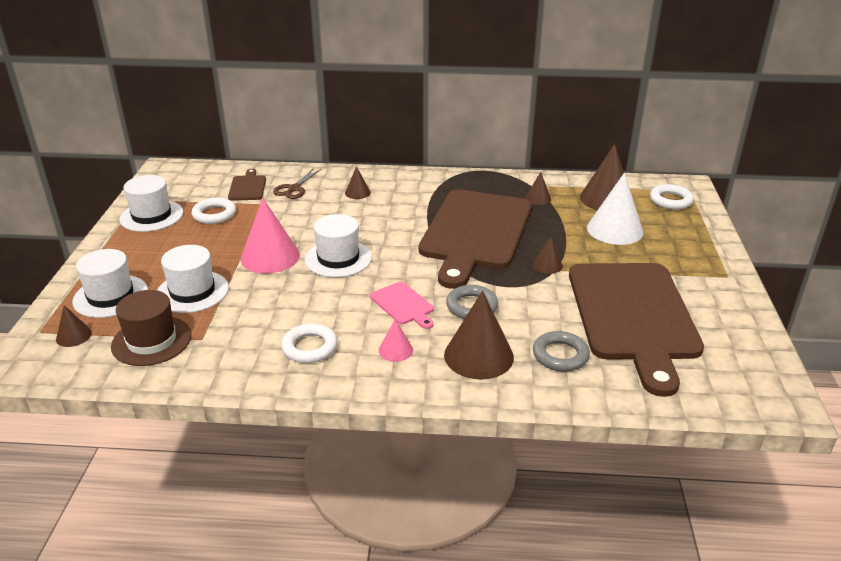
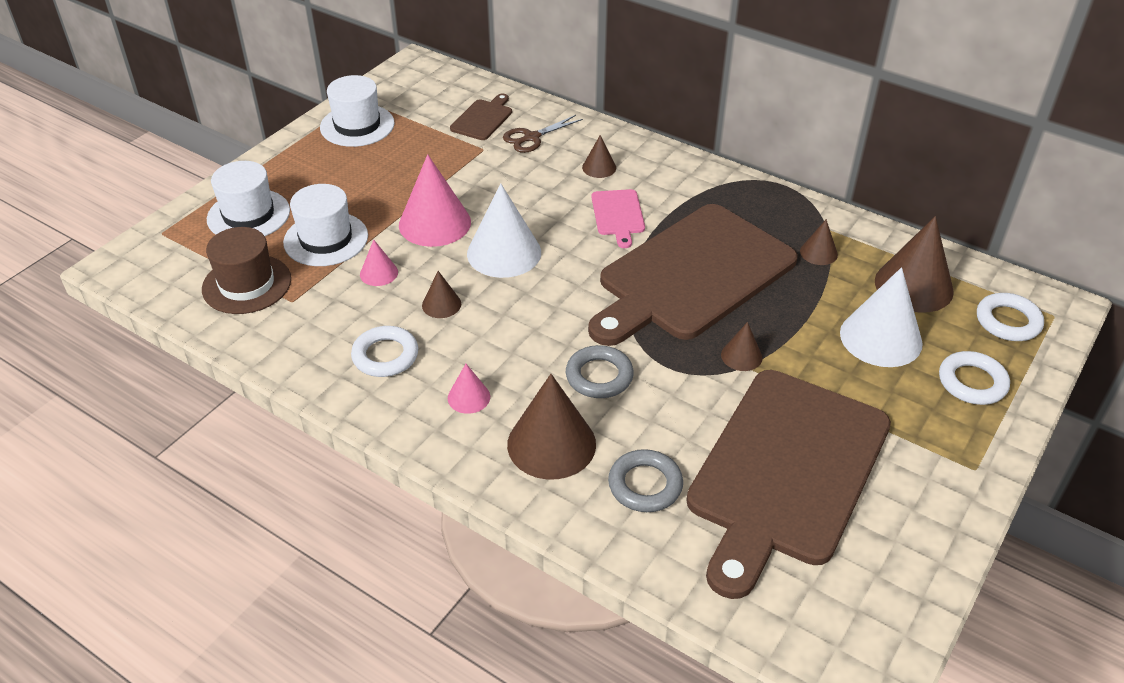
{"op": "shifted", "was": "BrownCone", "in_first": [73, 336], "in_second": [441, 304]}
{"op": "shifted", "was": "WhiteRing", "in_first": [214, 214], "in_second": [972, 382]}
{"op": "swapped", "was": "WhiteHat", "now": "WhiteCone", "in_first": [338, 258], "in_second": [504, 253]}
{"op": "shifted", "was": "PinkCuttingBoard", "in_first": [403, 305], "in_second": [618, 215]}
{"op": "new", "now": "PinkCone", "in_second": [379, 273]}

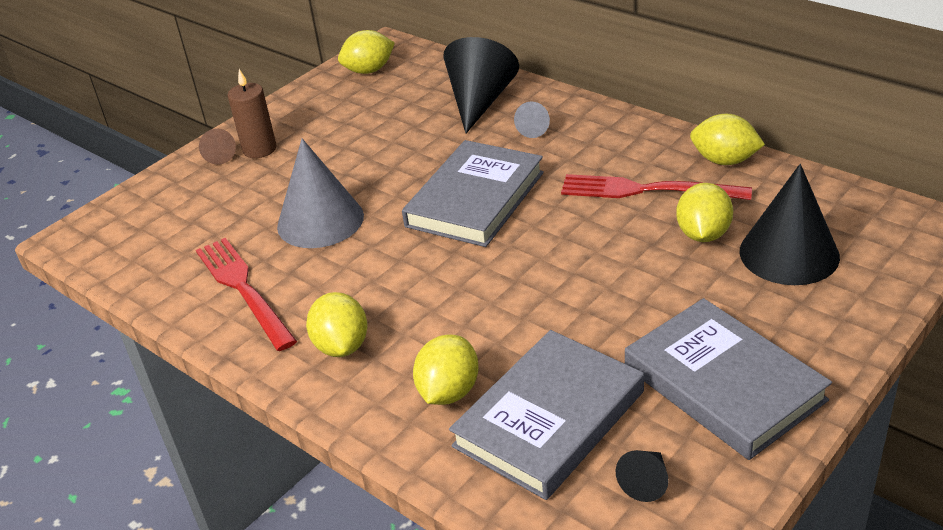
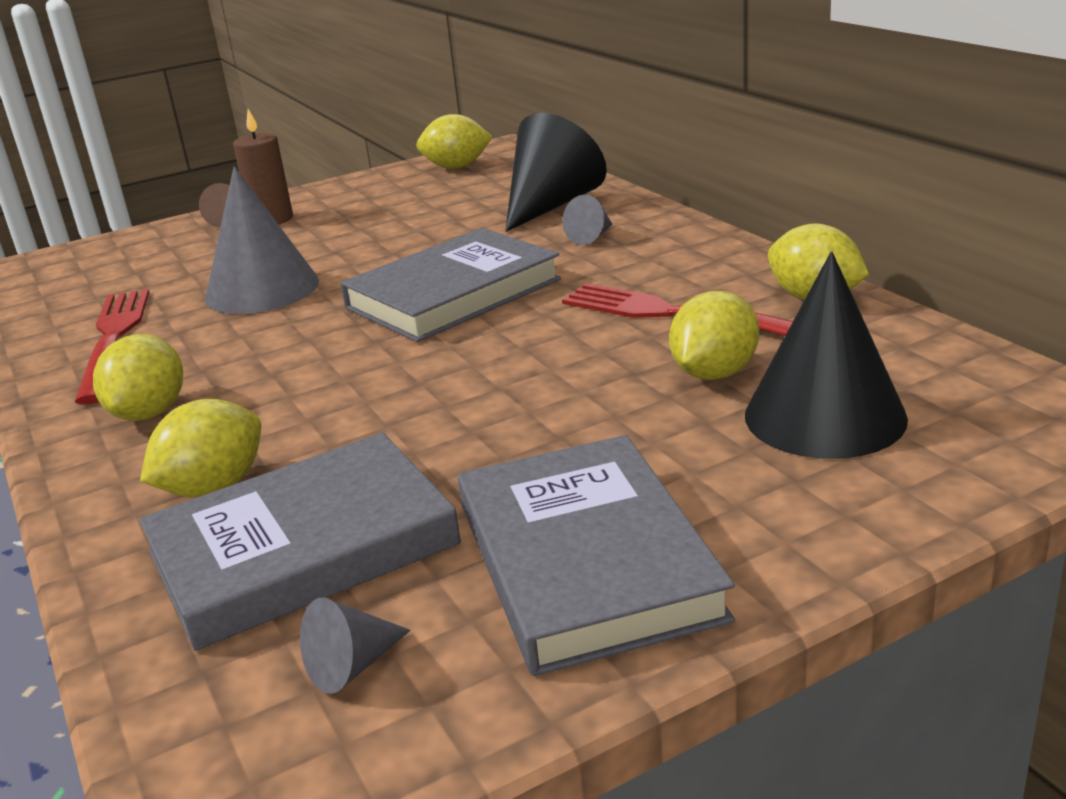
{"op": "repainted", "was": "BlackCone", "now": "GreyCone", "in_first": [646, 482], "in_second": [352, 666]}

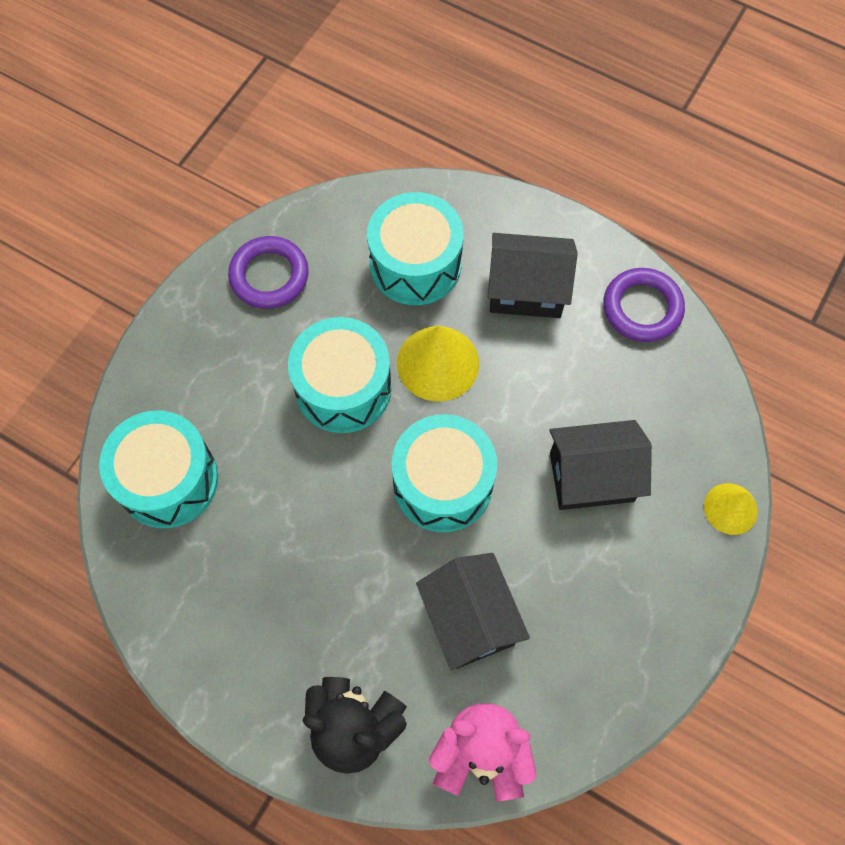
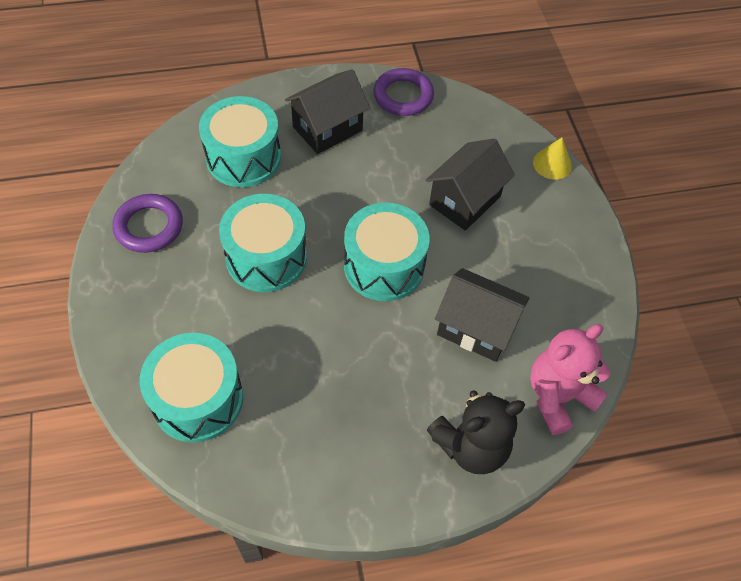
{"op": "gone", "was": "YellowCone", "in_first": [438, 363]}

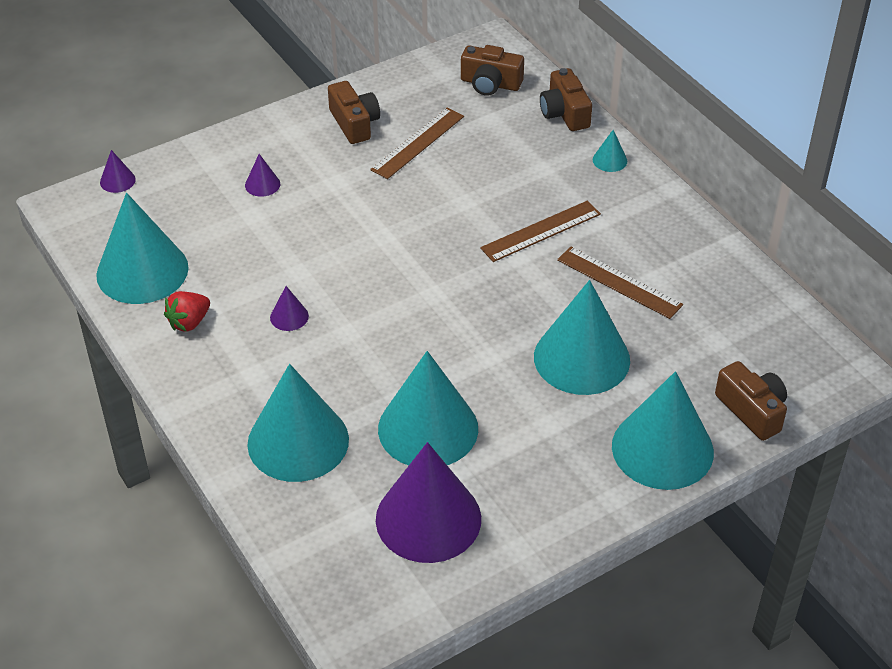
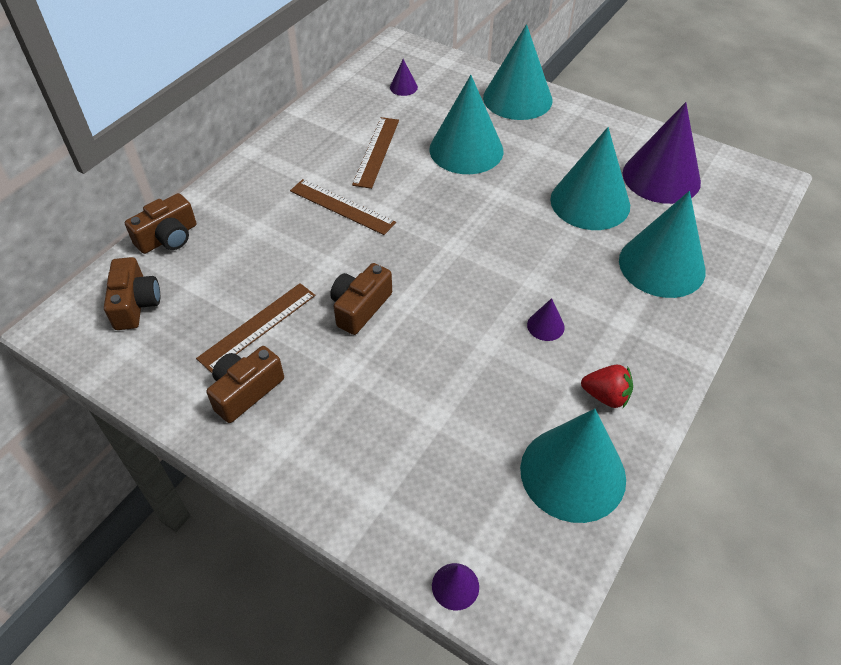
{"op": "shifted", "was": "PurpleCone", "in_first": [262, 184], "in_second": [403, 87]}
{"op": "rotated", "was": "BrownRuler", "in_first": [418, 143], "in_second": [257, 326], "clockwise": -60}
{"op": "gone", "was": "TurquoiseCone", "in_first": [610, 160]}
{"op": "shifted", "was": "BrownCamera", "in_first": [752, 410], "in_second": [360, 307]}

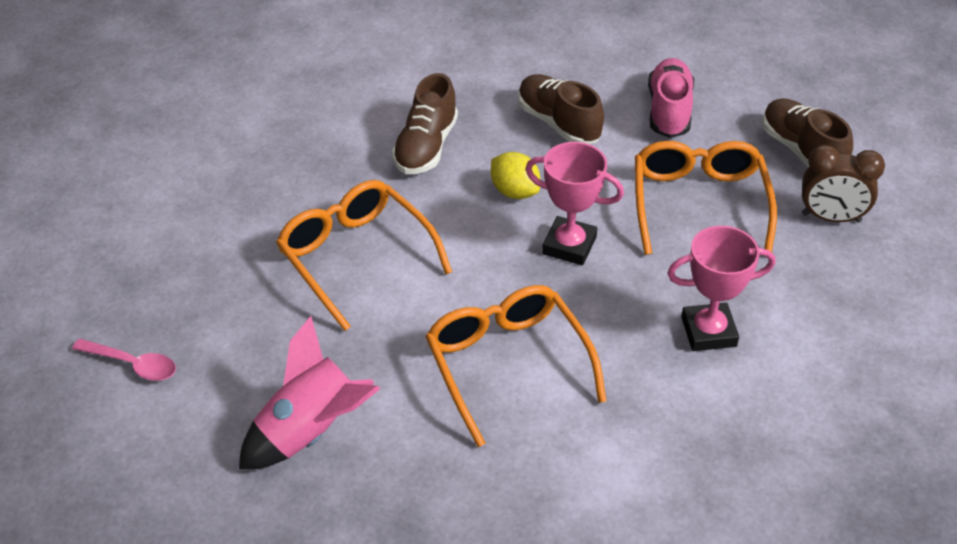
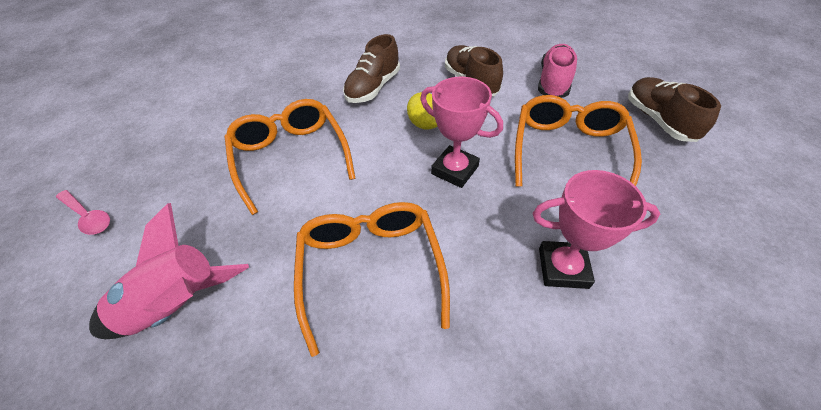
{"op": "gone", "was": "BrownClock", "in_first": [831, 218]}

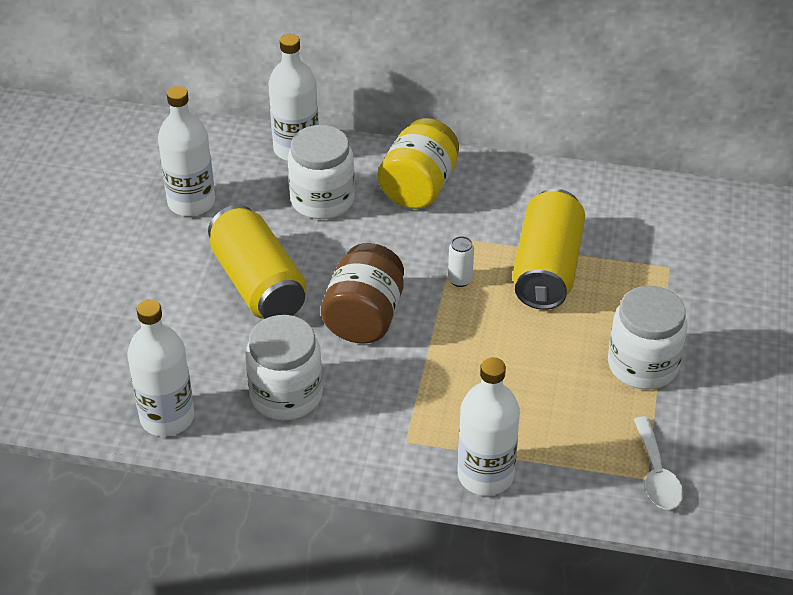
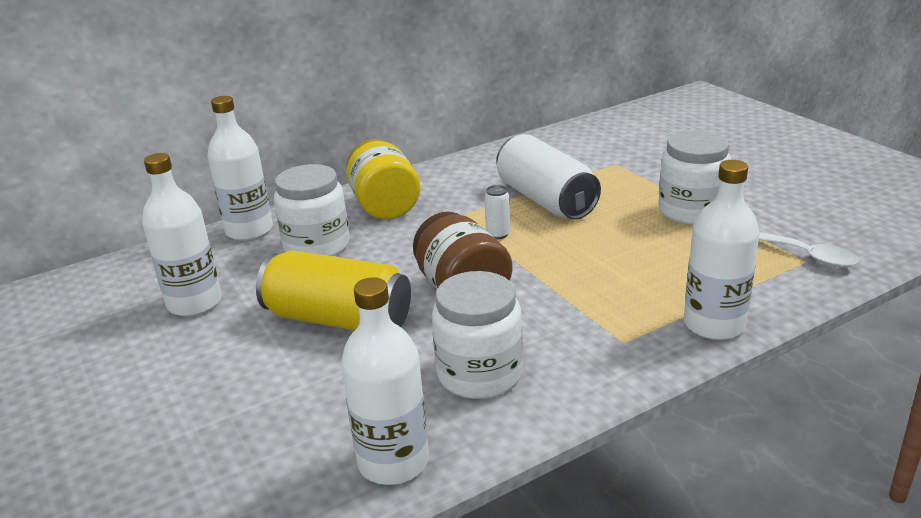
{"op": "repainted", "was": "YellowCan", "now": "WhiteCan", "in_first": [547, 268], "in_second": [546, 200]}

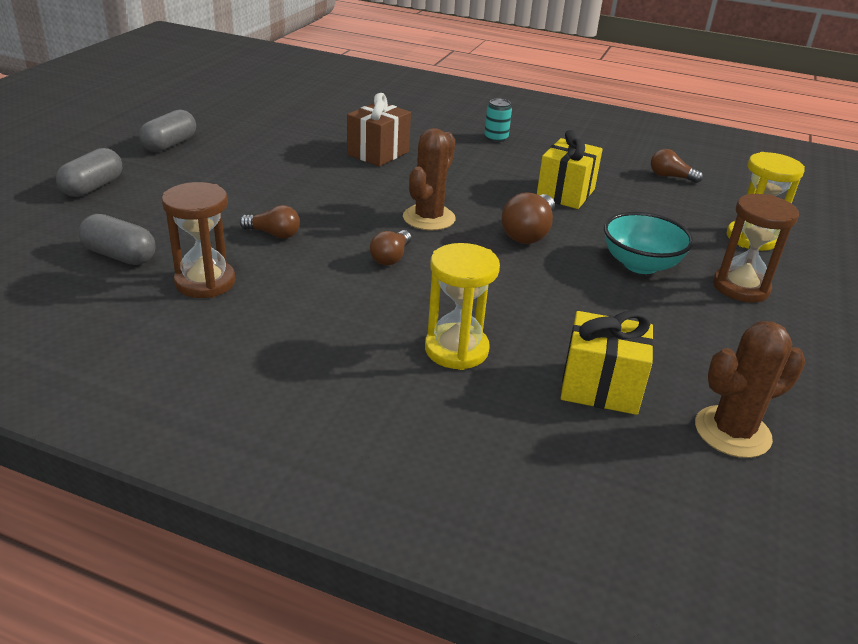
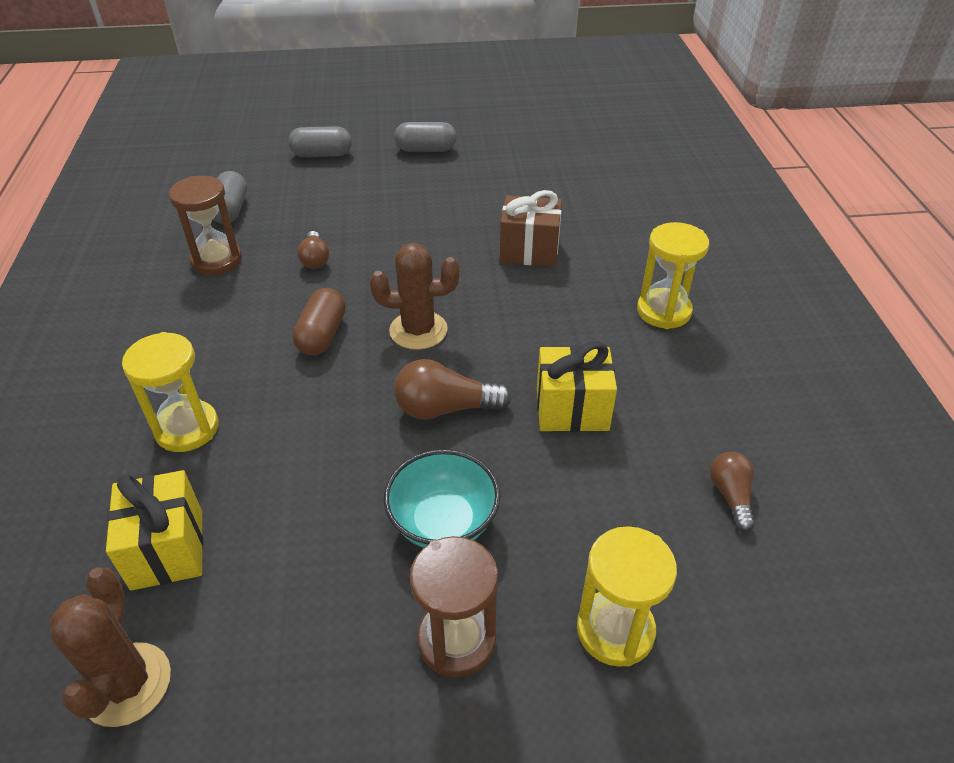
{"op": "swapped", "was": "BrownLightBulb", "now": "BrownCapsule", "in_first": [391, 257], "in_second": [322, 335]}
{"op": "swapped", "was": "TurquoiseCan", "now": "YellowHourglass", "in_first": [496, 138], "in_second": [663, 311]}
{"op": "rotated", "was": "BrownCactus", "in_first": [732, 432], "in_second": [127, 684], "clockwise": 45}

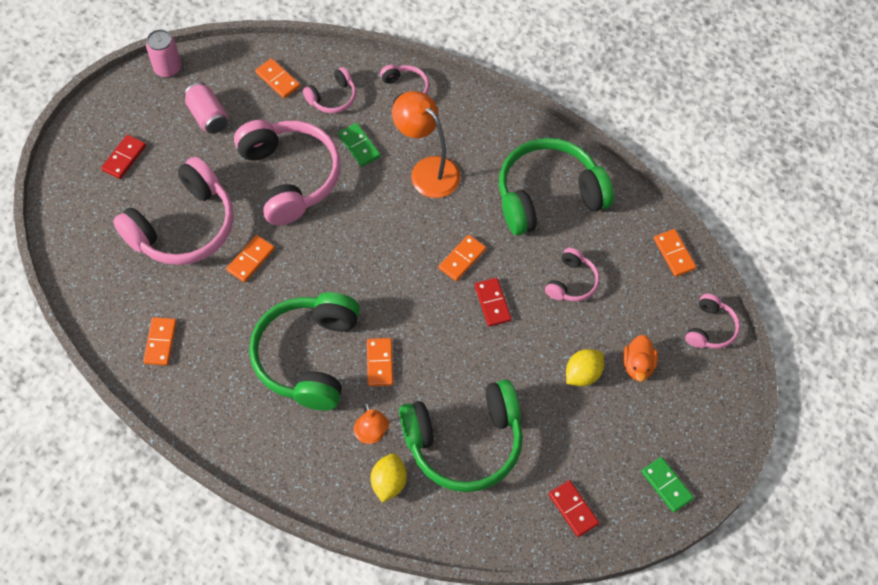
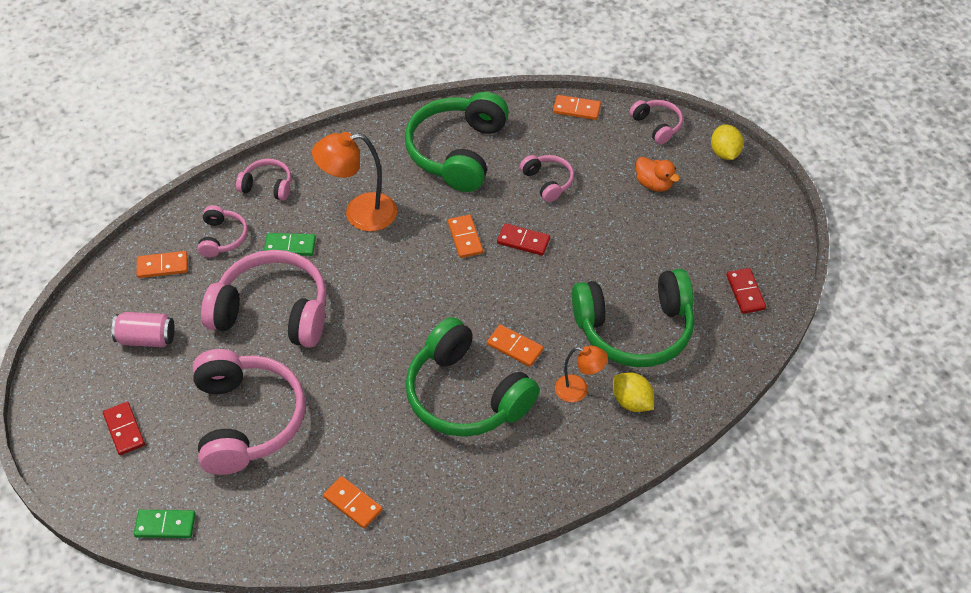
{"op": "gone", "was": "PinkCan", "in_first": [168, 68]}
{"op": "gone", "was": "OrangeDomino", "in_first": [251, 259]}
{"op": "rotated", "was": "GreenHeadphones", "in_first": [465, 442], "in_second": [635, 329], "clockwise": 60}
{"op": "rotated", "was": "RedDomino", "in_first": [573, 509], "in_second": [745, 292], "clockwise": 75}
{"op": "shifted", "was": "YellowLemon", "in_first": [583, 374], "in_second": [724, 153]}
{"op": "shifted", "was": "GreenDomino", "in_first": [666, 485], "in_second": [165, 525]}

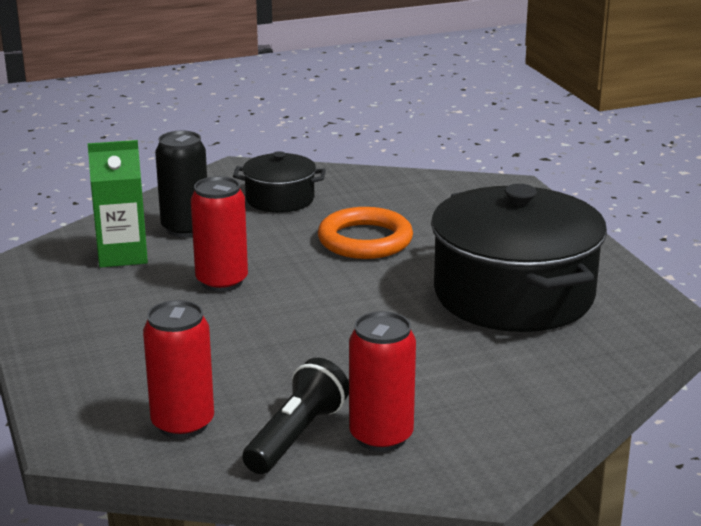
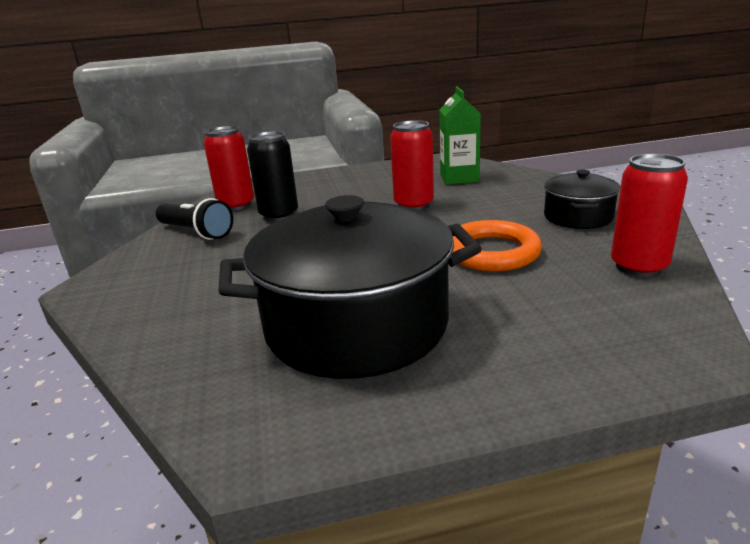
{"op": "shifted", "was": "BlackCan", "in_first": [185, 228], "in_second": [279, 215]}
{"op": "shifted", "was": "RedCan", "in_first": [381, 437], "in_second": [638, 267]}

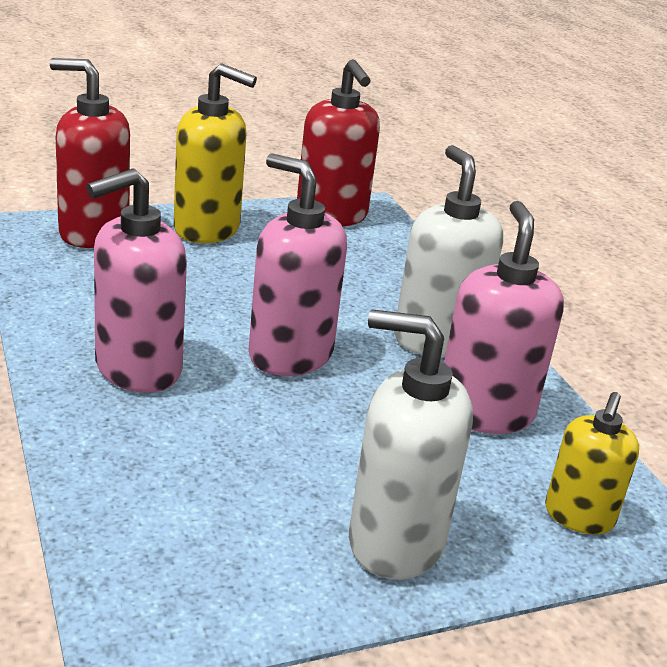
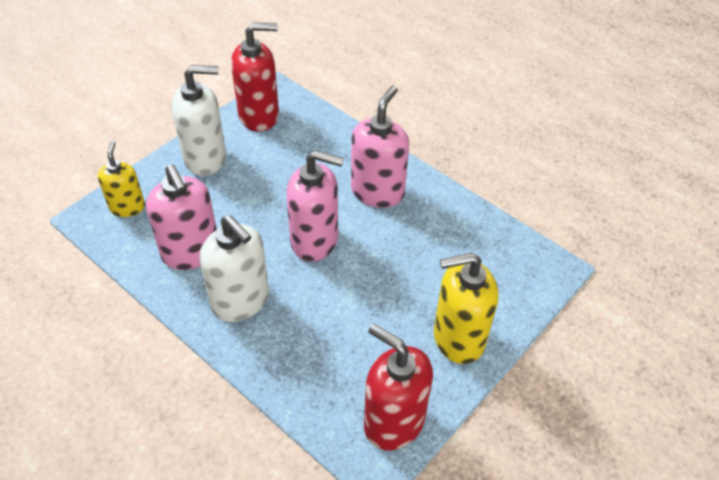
{"op": "shifted", "was": "RedSoapDispenser", "in_first": [93, 232], "in_second": [259, 116]}

